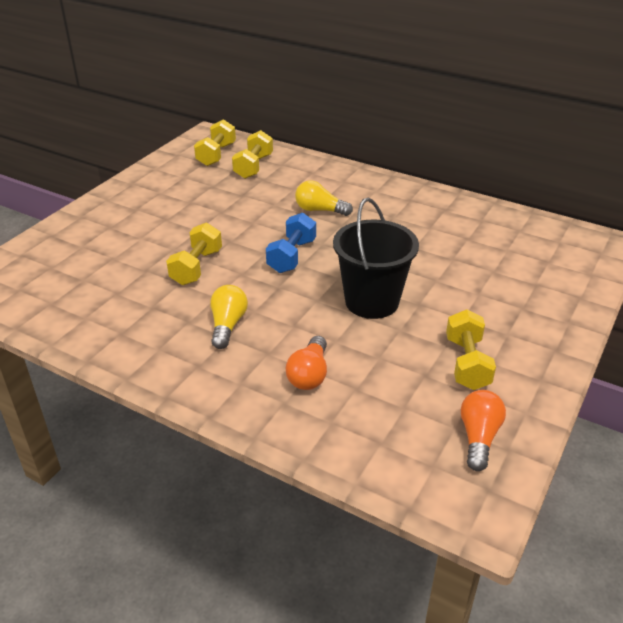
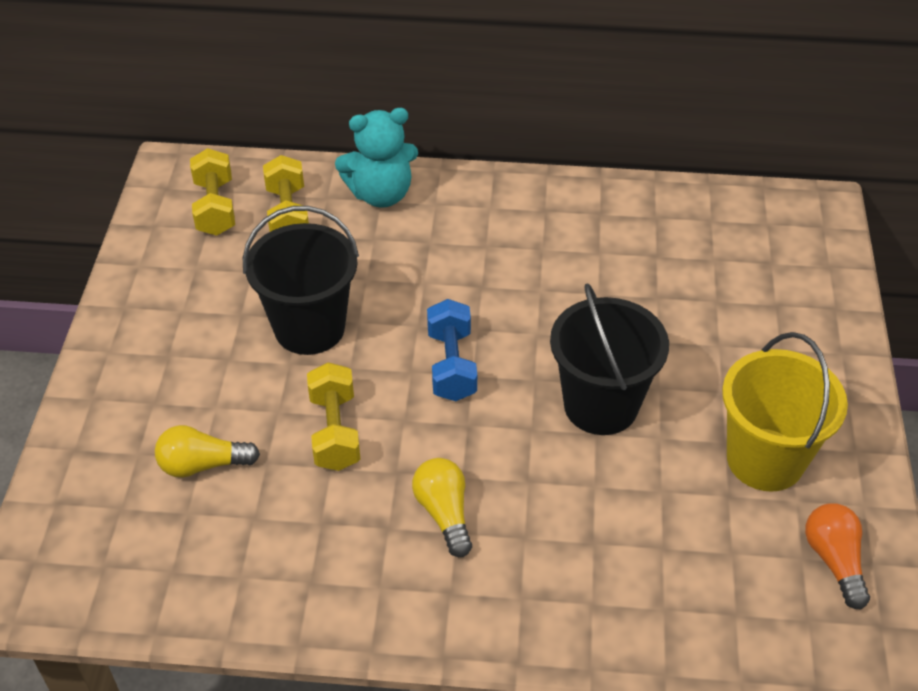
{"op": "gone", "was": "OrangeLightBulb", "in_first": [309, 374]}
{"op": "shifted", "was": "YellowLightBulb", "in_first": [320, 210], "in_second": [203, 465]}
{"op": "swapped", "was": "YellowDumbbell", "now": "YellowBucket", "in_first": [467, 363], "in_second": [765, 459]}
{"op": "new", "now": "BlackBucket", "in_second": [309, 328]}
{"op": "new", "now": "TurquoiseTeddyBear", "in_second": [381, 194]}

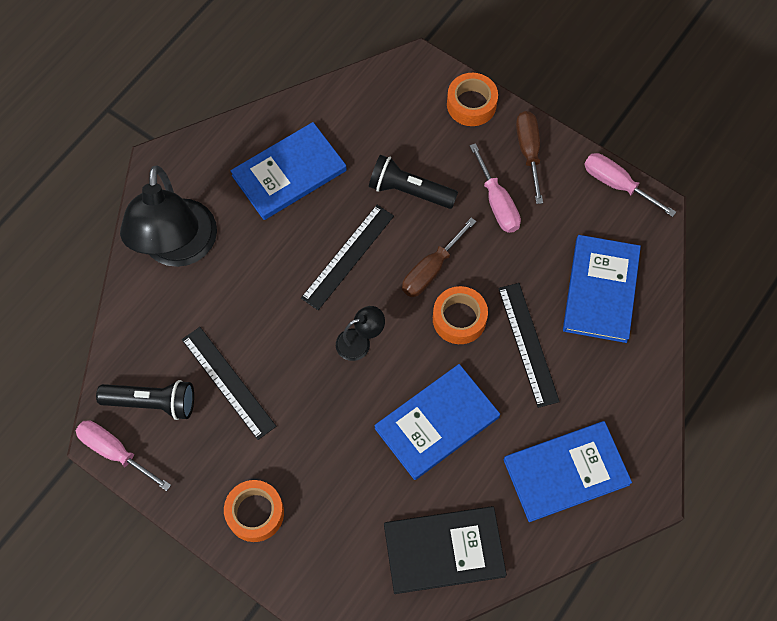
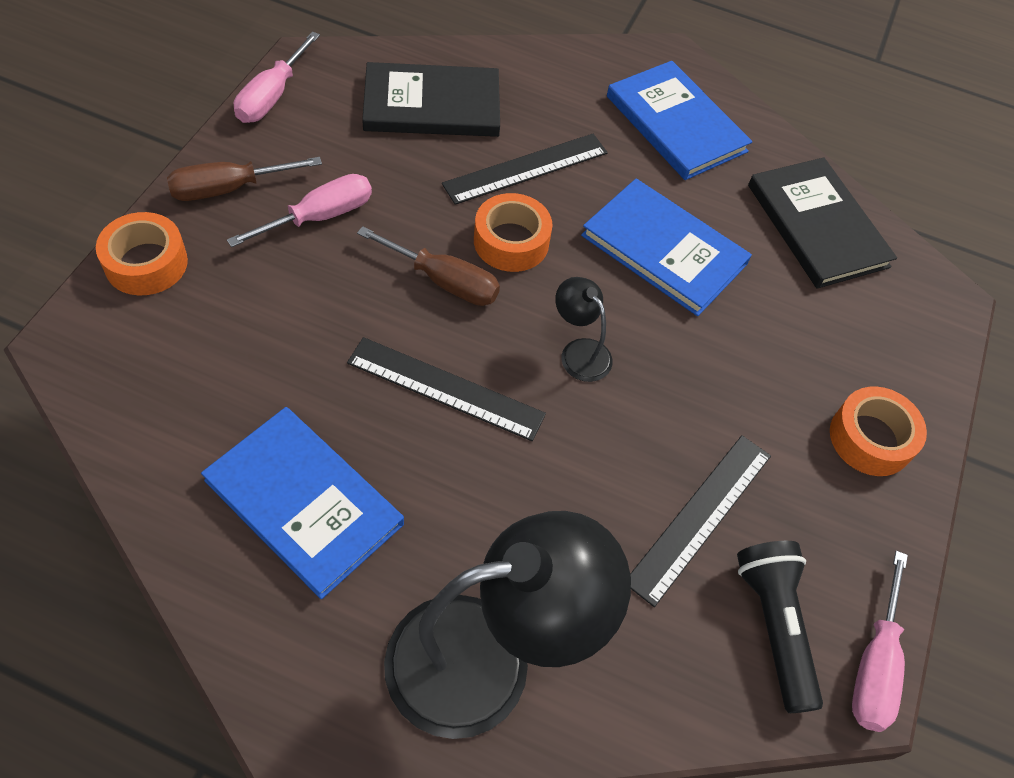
{"op": "gone", "was": "BlackFlashlight", "in_first": [409, 191]}
{"op": "repainted", "was": "BlueBook", "now": "BlackBook", "in_first": [600, 290], "in_second": [432, 105]}

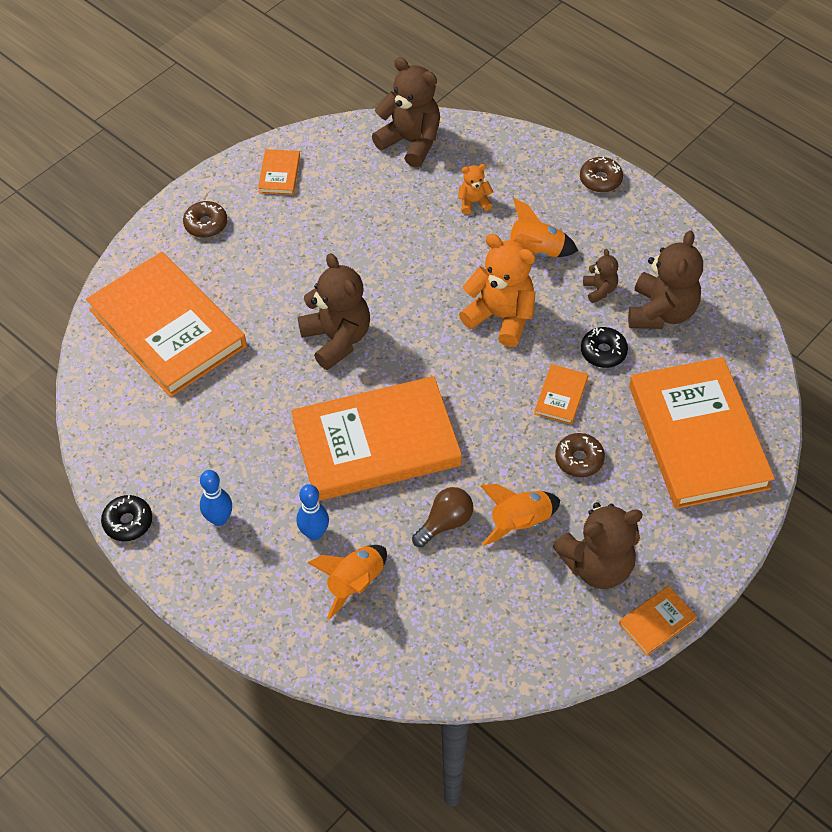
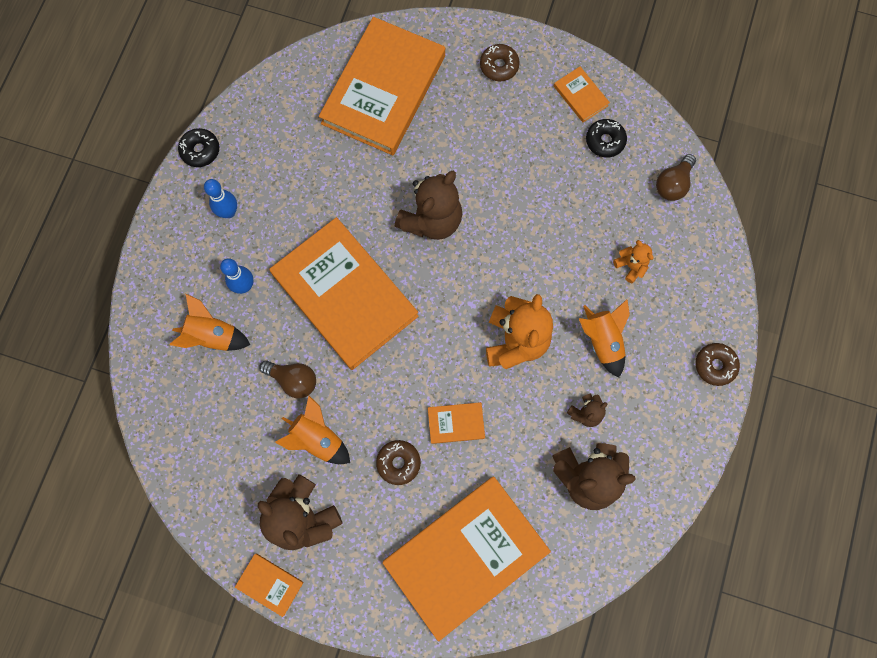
{"op": "rotated", "was": "OrangeBook", "in_first": [279, 174], "in_second": [580, 96], "clockwise": 75}
{"op": "swapped", "was": "BrownTeddyBear", "now": "BrownLightBulb", "in_first": [411, 142], "in_second": [672, 184]}
{"op": "shifted", "was": "BlackDonut", "in_first": [603, 352], "in_second": [605, 141]}

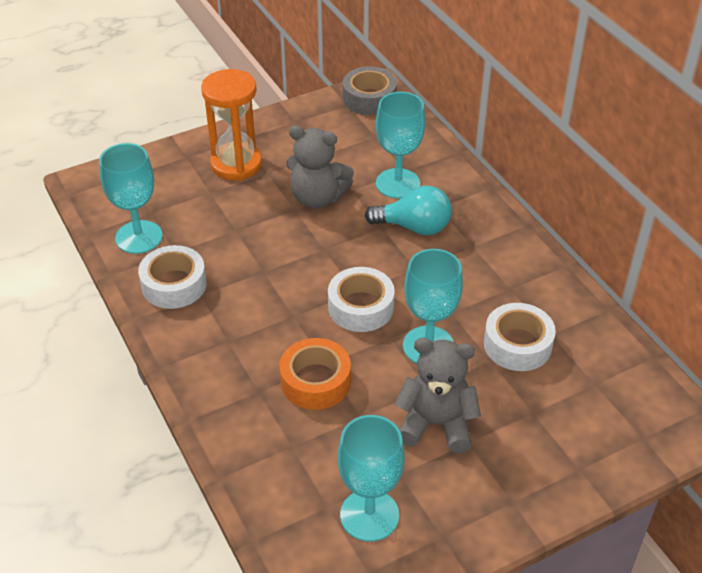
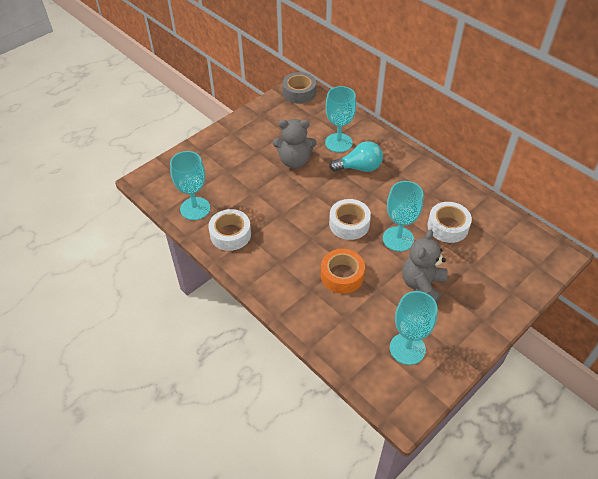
{"op": "gone", "was": "OrangeHourglass", "in_first": [236, 164]}
{"op": "rotated", "was": "GreyTeddyBear", "in_first": [436, 424], "in_second": [422, 285], "clockwise": -60}

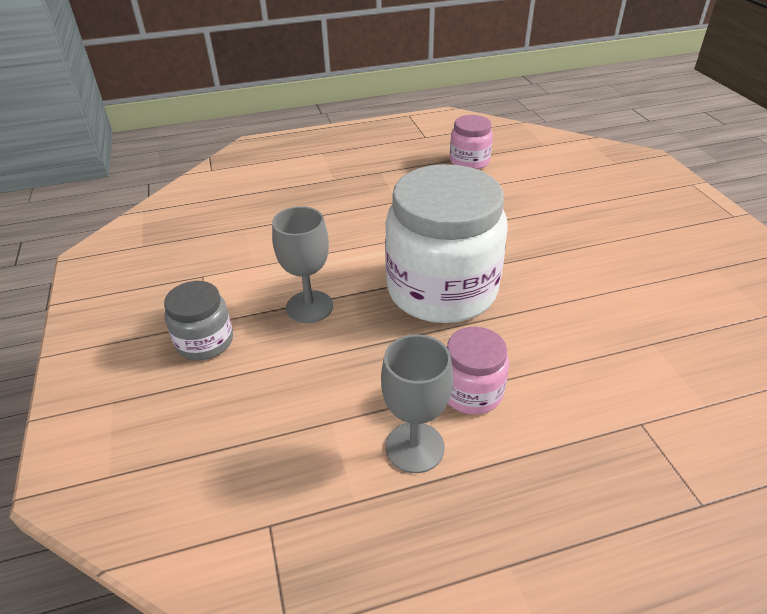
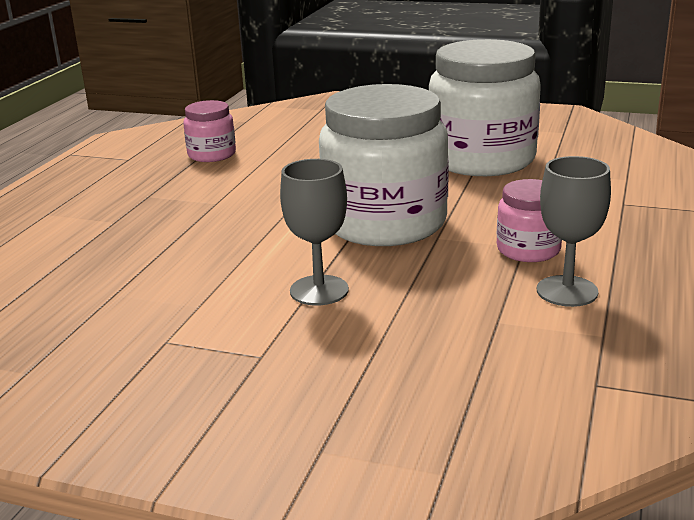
{"op": "gone", "was": "GreyJar", "in_first": [205, 342]}
{"op": "new", "now": "WhiteJar", "in_second": [481, 160]}

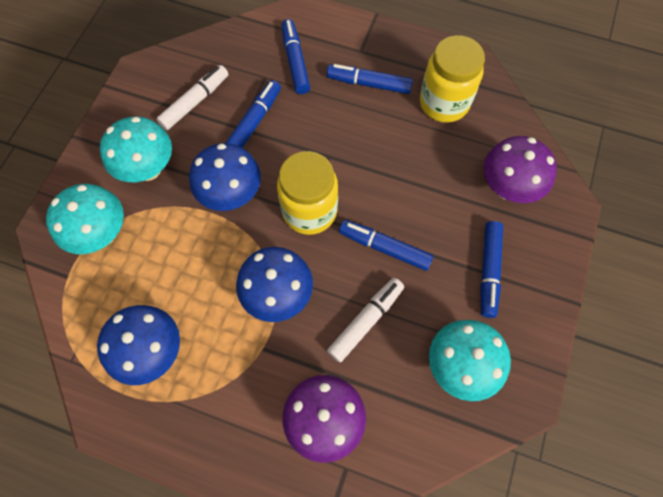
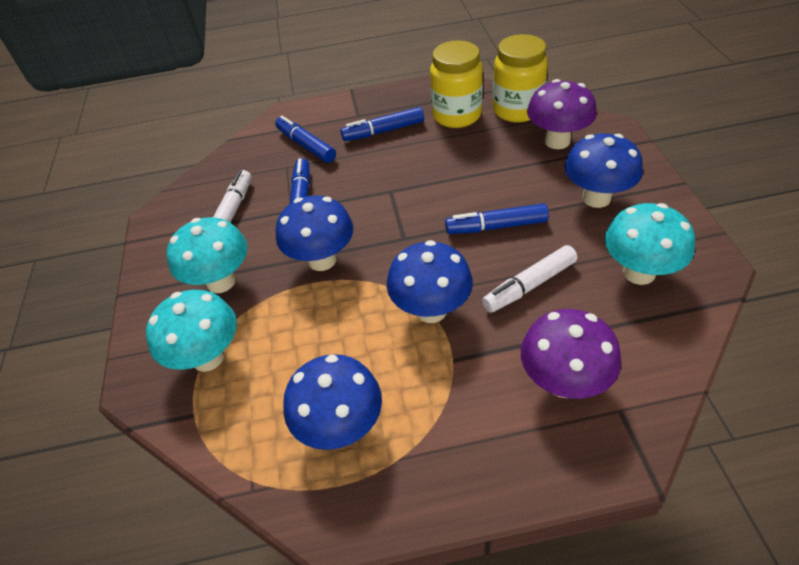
{"op": "shifted", "was": "YellowJar", "in_first": [309, 211], "in_second": [517, 110]}
{"op": "rotated", "was": "WhiteMarker", "in_first": [366, 321], "in_second": [529, 285], "clockwise": -135}
{"op": "swapped", "was": "BlueMarker", "now": "BlueMushroom", "in_first": [488, 271], "in_second": [596, 198]}

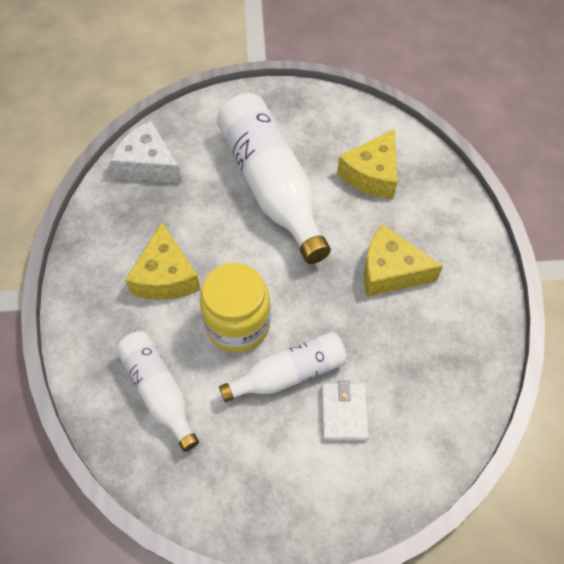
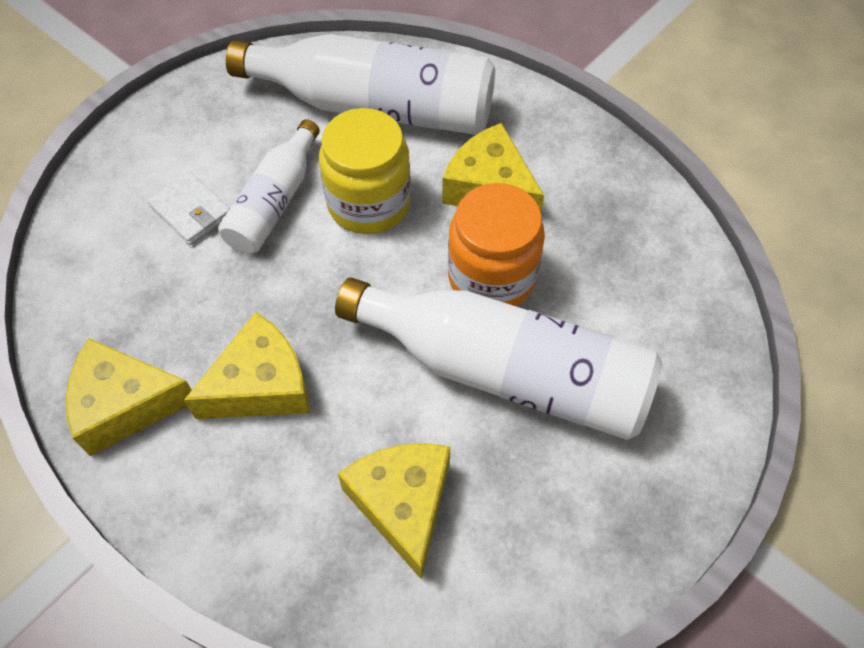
{"op": "gone", "was": "WhiteCheese", "in_first": [149, 165]}
{"op": "scaled", "was": "WhiteBottle", "in_first": [159, 391], "in_second": [375, 106], "ratio": 1.77}
{"op": "new", "now": "YellowCheese", "in_second": [125, 404]}
{"op": "new", "now": "OrangeJar", "in_second": [491, 277]}

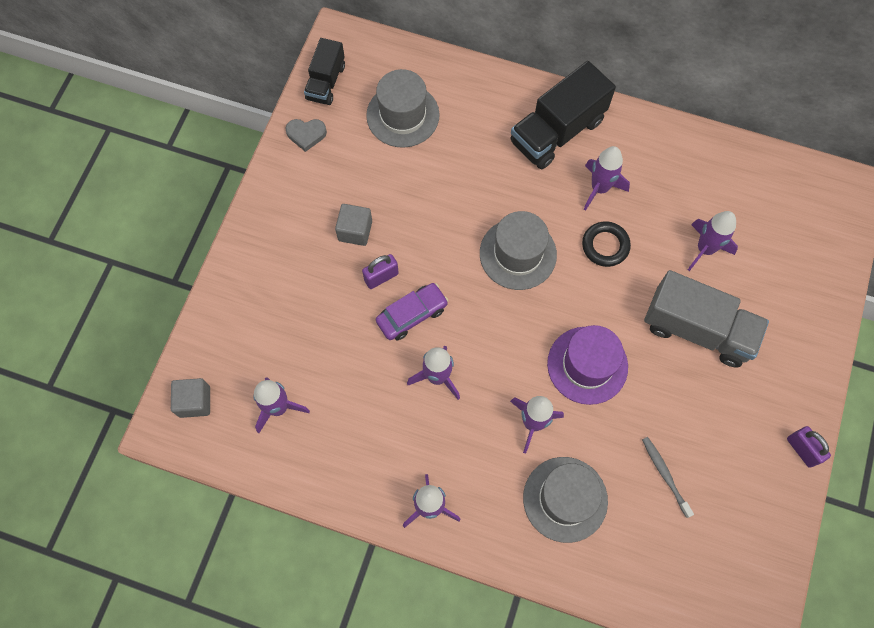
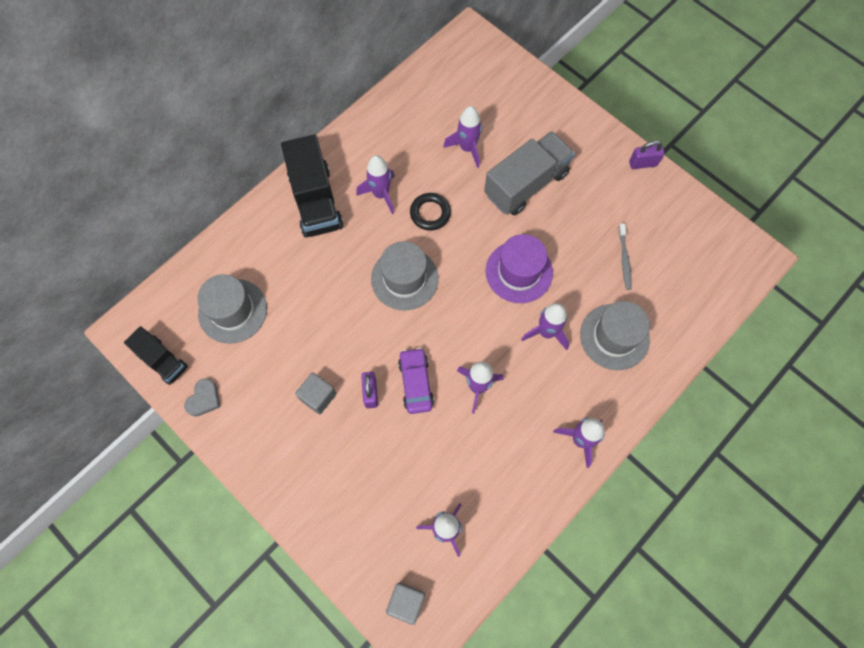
{"op": "rotated", "was": "GreyToothbrush", "in_first": [665, 474], "in_second": [624, 259], "clockwise": -90}

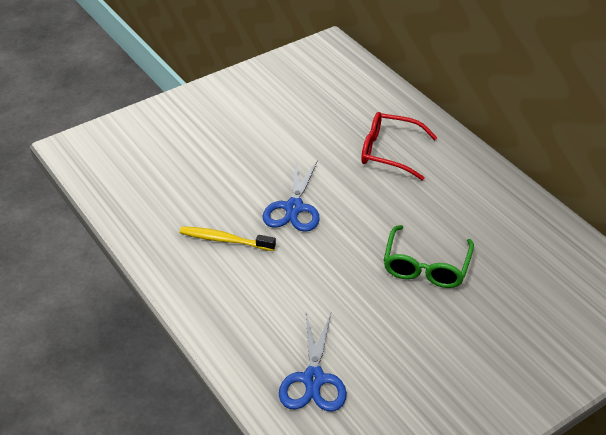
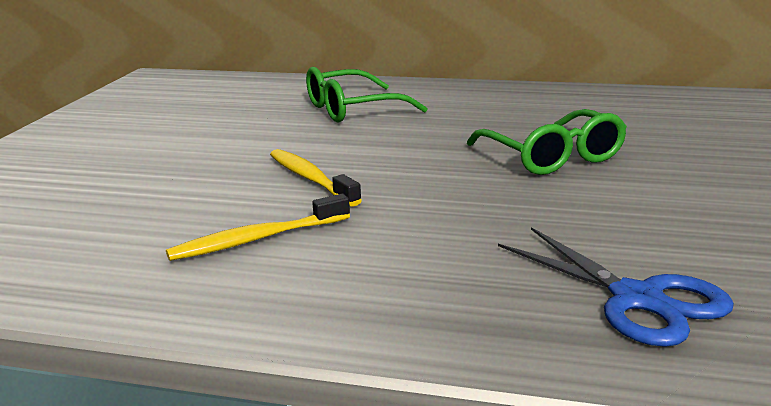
{"op": "swapped", "was": "BlueScissors", "now": "YellowToothbrush", "in_first": [294, 208], "in_second": [311, 179]}
{"op": "repainted", "was": "RedGlasses", "now": "GreenGlasses", "in_first": [389, 152], "in_second": [352, 109]}

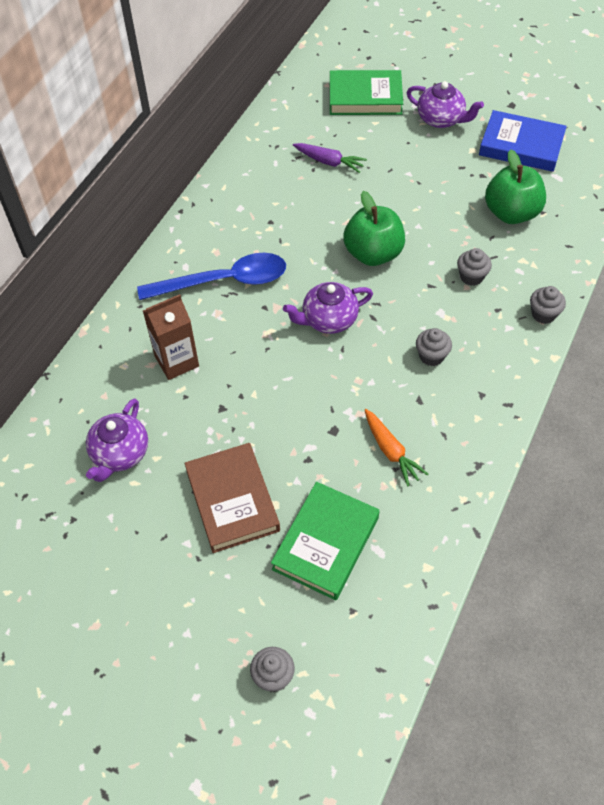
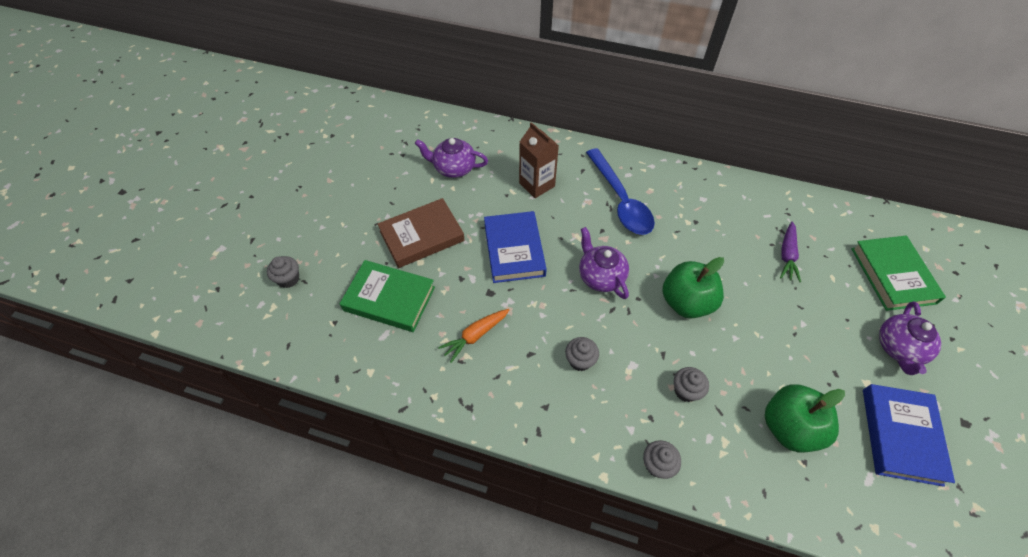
{"op": "new", "now": "BlueBook", "in_second": [514, 250]}

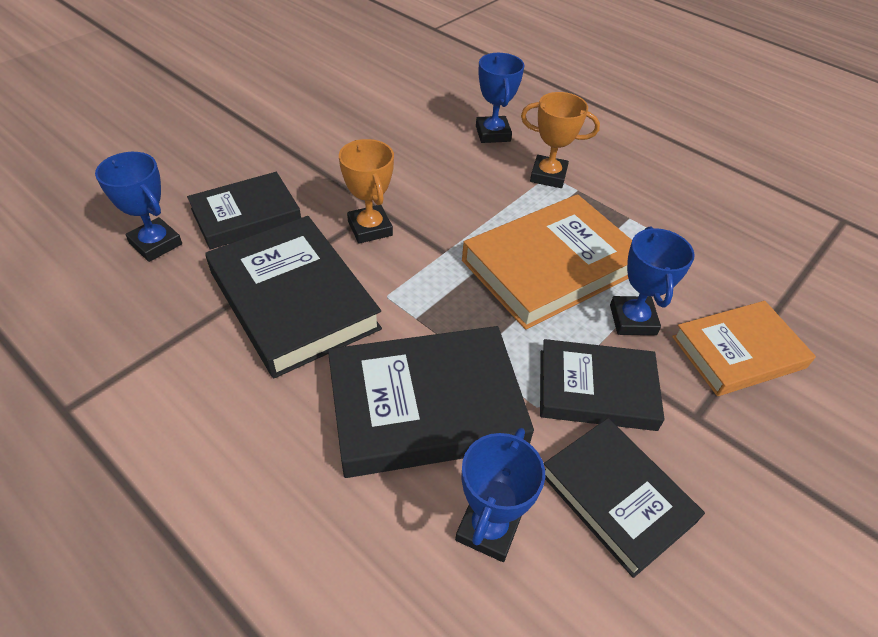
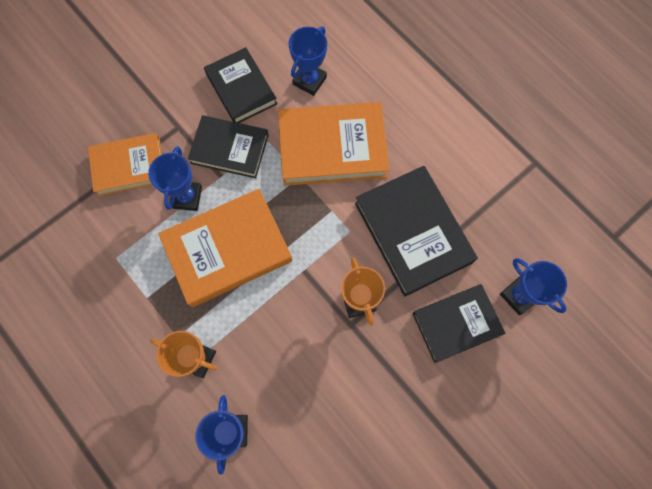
{"op": "repainted", "was": "BlackBook", "now": "OrangeBook", "in_first": [426, 406], "in_second": [332, 147]}

